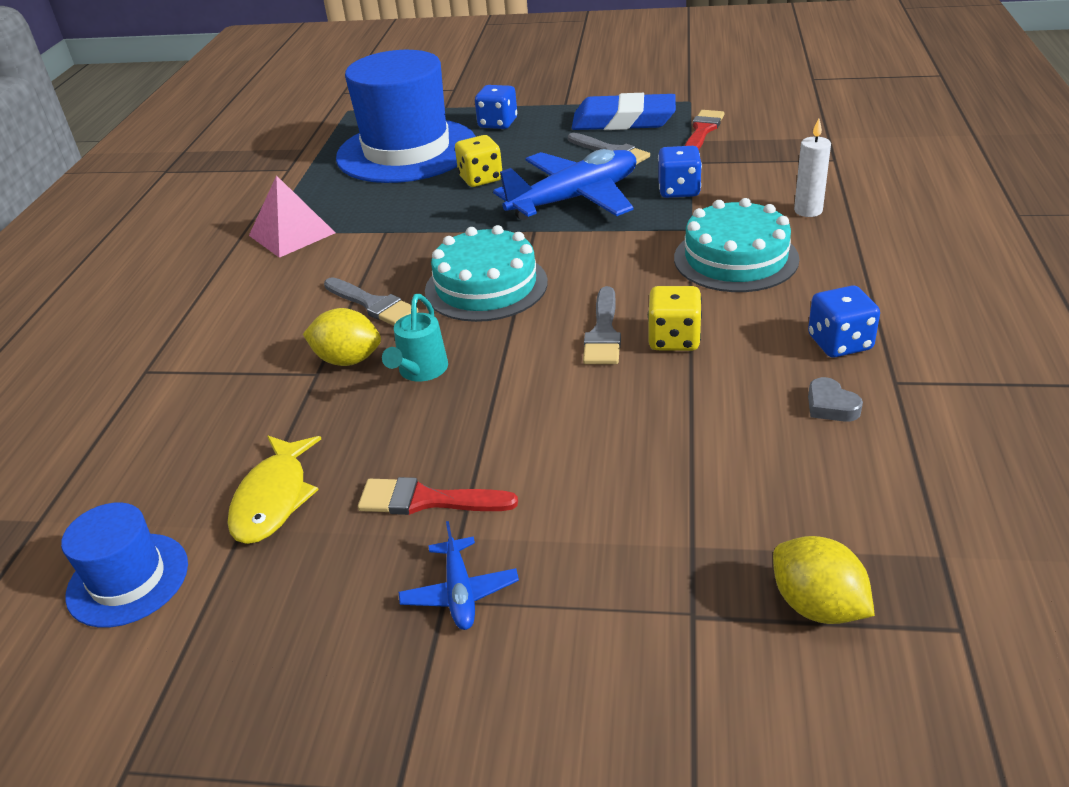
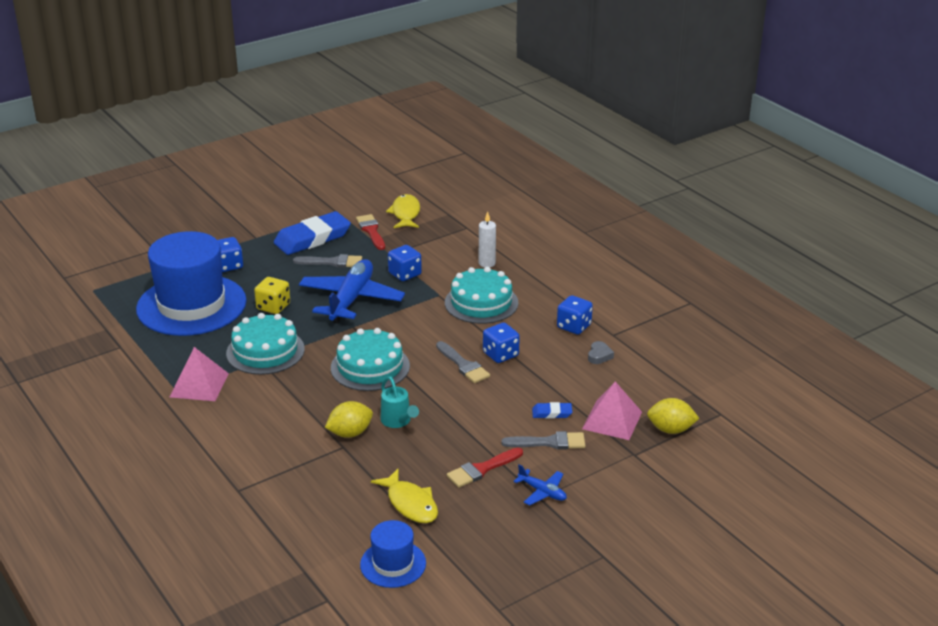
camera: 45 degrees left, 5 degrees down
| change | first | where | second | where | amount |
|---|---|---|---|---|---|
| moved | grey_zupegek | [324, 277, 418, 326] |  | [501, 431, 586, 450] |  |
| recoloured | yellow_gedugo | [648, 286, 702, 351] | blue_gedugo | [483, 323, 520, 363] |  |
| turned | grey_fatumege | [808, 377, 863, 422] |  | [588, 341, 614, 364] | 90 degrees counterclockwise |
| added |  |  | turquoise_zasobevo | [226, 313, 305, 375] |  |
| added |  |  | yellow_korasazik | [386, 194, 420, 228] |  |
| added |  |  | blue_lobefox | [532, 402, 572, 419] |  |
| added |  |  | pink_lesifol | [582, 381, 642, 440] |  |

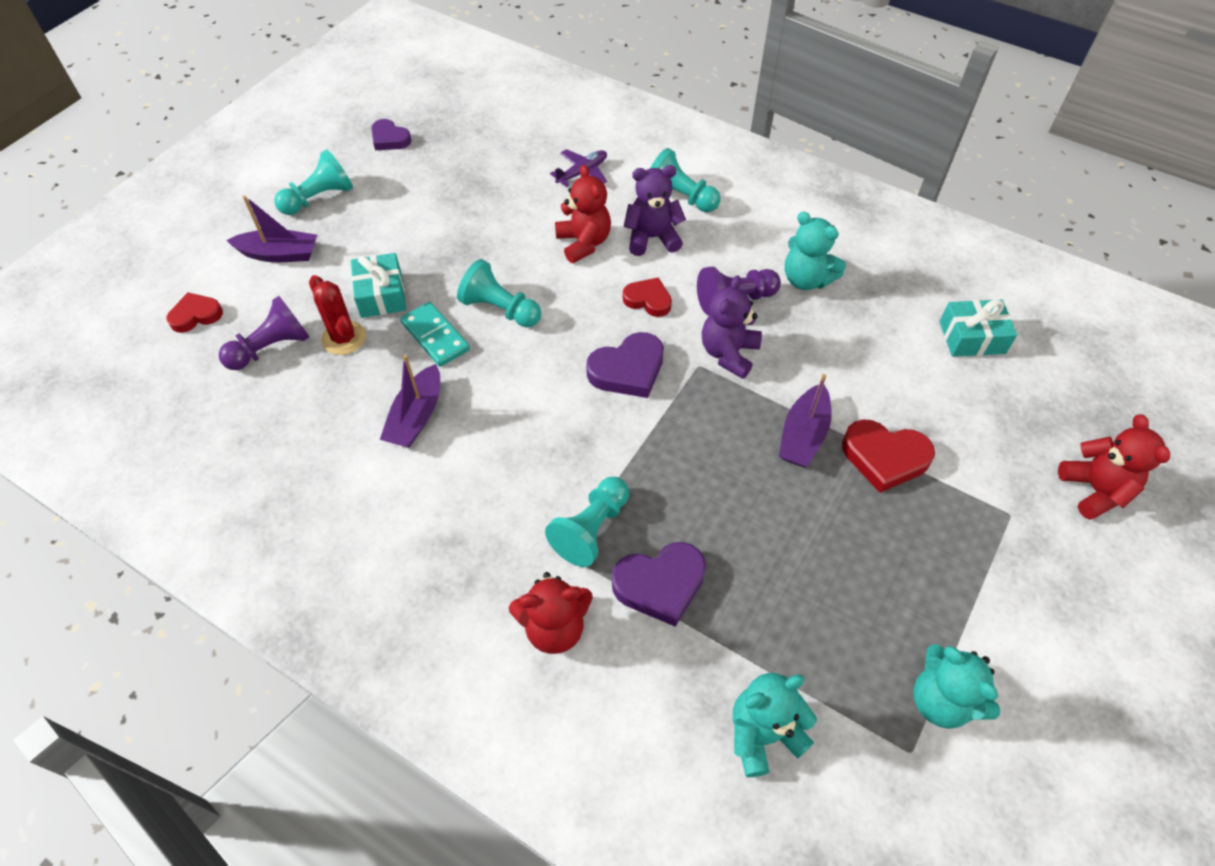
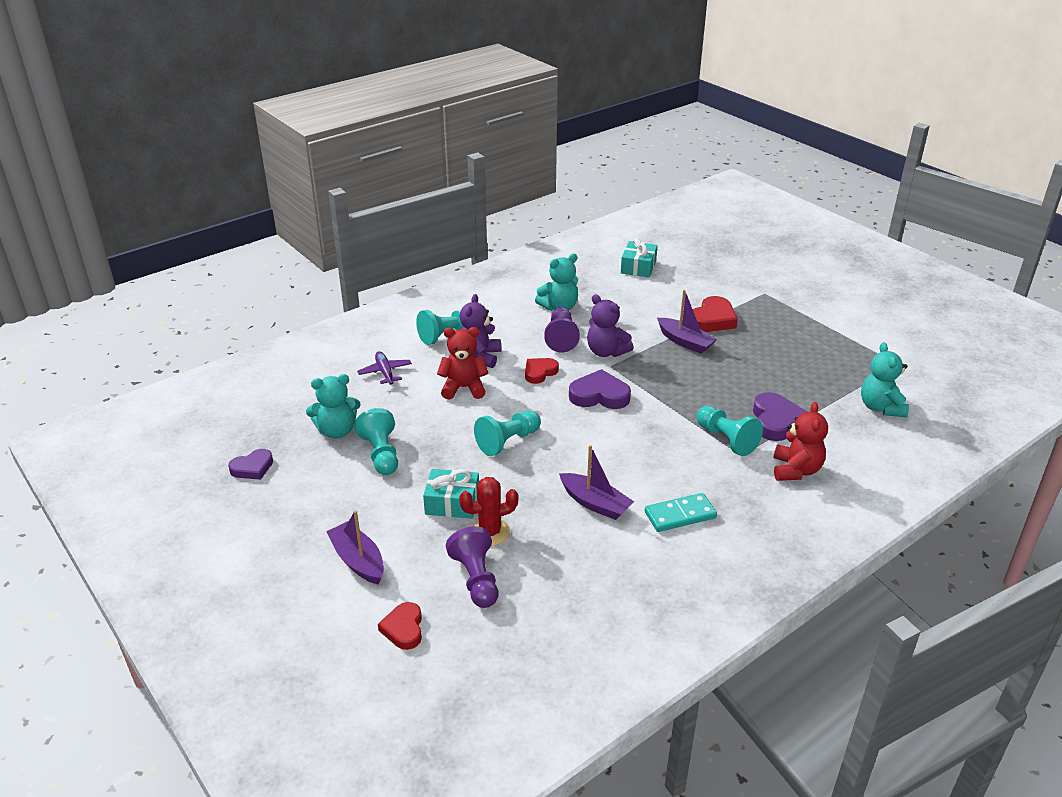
camera: 70 degrees left, 20 degrees down
| change | first | where | second | where | amount |
|---|---|---|---|---|---|
| turned | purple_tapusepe | [226, 195, 317, 262] |  | [326, 510, 384, 584] | 60 degrees counterclockwise |
| moved | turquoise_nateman | [274, 149, 353, 215] |  | [354, 408, 398, 475] |  |
| moved | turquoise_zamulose | [400, 302, 470, 367] |  | [645, 493, 717, 532] |  |
| turned | purple_fatumege | [586, 332, 664, 398] |  | [569, 369, 631, 409] | 75 degrees counterclockwise |
| moved | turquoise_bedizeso | [913, 644, 1000, 729] |  | [306, 374, 361, 439] |  |
| removed | red_bedizeso | [1058, 415, 1170, 520] |  |  |  |

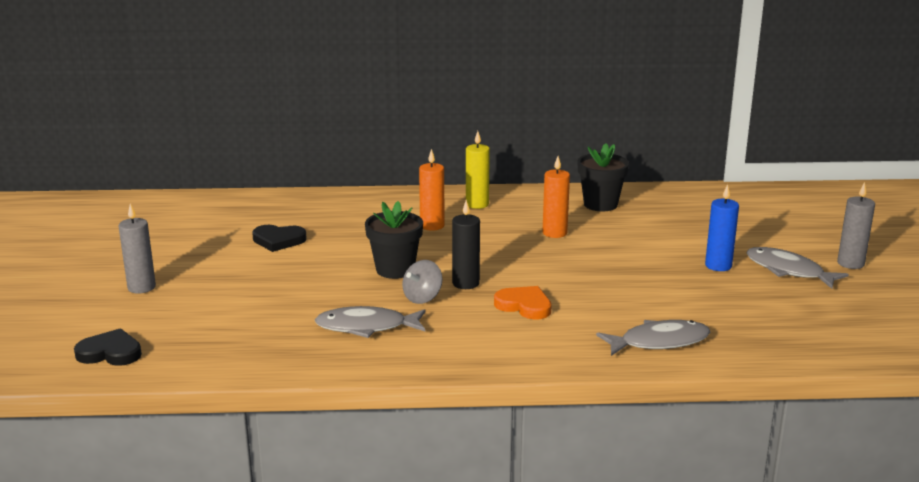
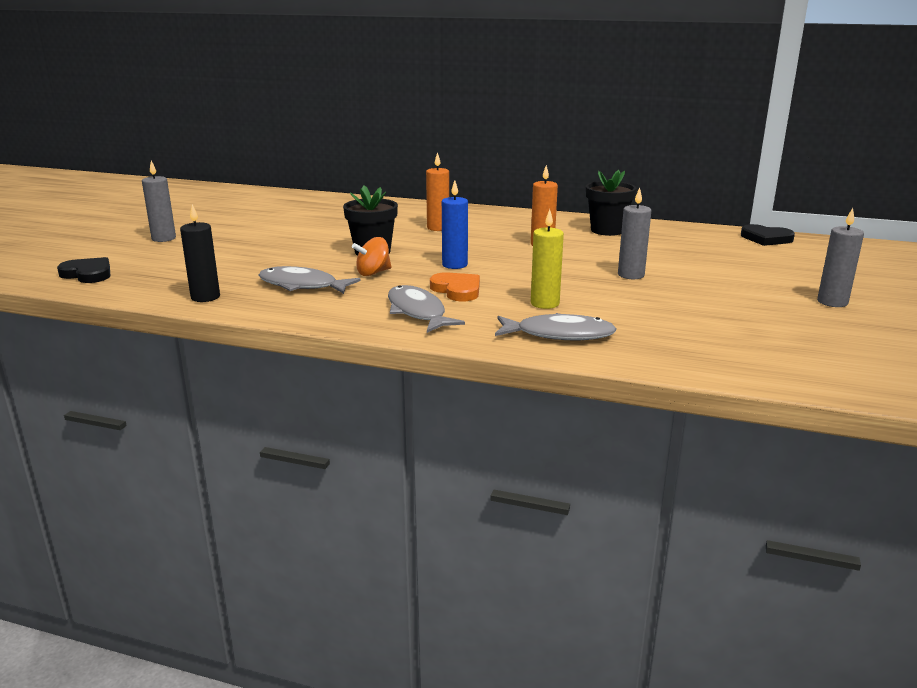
camera: 20 degrees right, 0 degrees up
| change | first | where | second | where | amount |
|---|---|---|---|---|---|
| moved | black_fatumege | [252, 225, 306, 252] |  | [741, 224, 795, 246] |  |
| recoloured | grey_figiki | [402, 260, 442, 304] | orange_figiki | [352, 237, 392, 276] |  |
| moved | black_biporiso | [452, 200, 480, 289] |  | [180, 204, 220, 302] |  |
| moved | yellow_biporiso | [466, 131, 490, 209] |  | [531, 209, 564, 309] |  |
| moved | blue_biporiso | [705, 184, 739, 271] |  | [442, 180, 468, 269] |  |
| moved | grey_korasazik | [746, 247, 849, 289] |  | [388, 285, 465, 333] |  |
| added |  |  | grey_biporiso | [618, 188, 651, 279] |  |

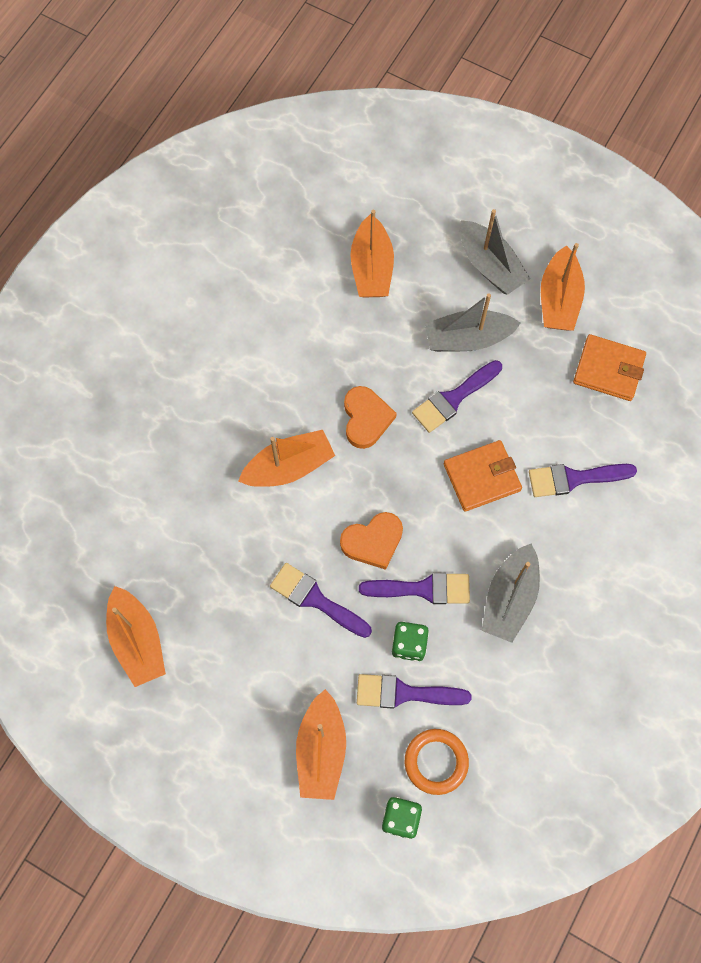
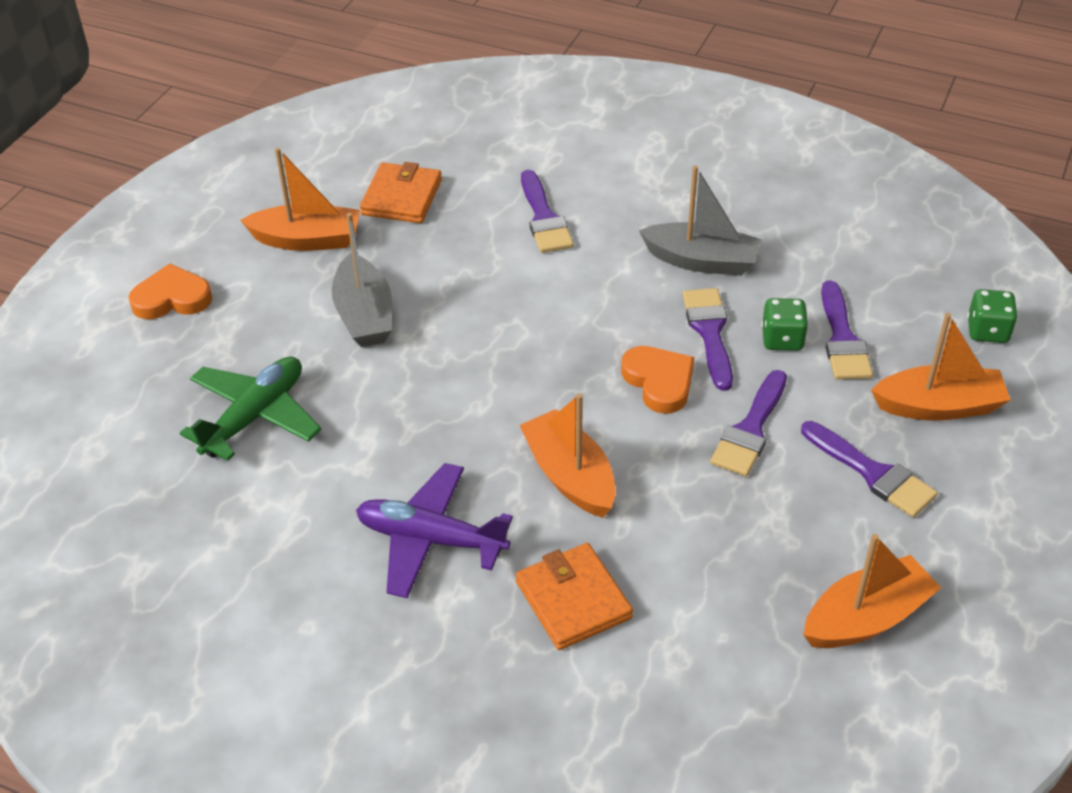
camera: 95 degrees left, 25 degrees down
| change | first | where | second | where | amount |
|---|---|---|---|---|---|
| moved | orange_fatumege | [344, 386, 397, 449] |  | [128, 263, 212, 319] |  |
| replaced | orange_tapusepe | [350, 209, 394, 297] | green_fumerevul | [180, 357, 321, 461] |  |
| removed | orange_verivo | [405, 729, 469, 795] |  |  |  |
| moved | purple_zupegek | [412, 360, 502, 433] |  | [801, 421, 938, 518] |  |
| moved | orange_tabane | [444, 440, 522, 511] |  | [516, 543, 633, 650] |  |
| removed | grey_tapusepe | [460, 209, 530, 294] |  |  |  |
| added |  |  | purple_fumerevul | [356, 463, 513, 598] |  |

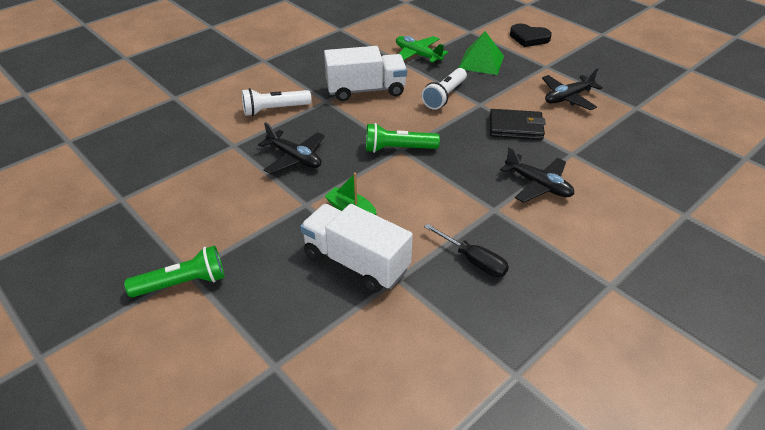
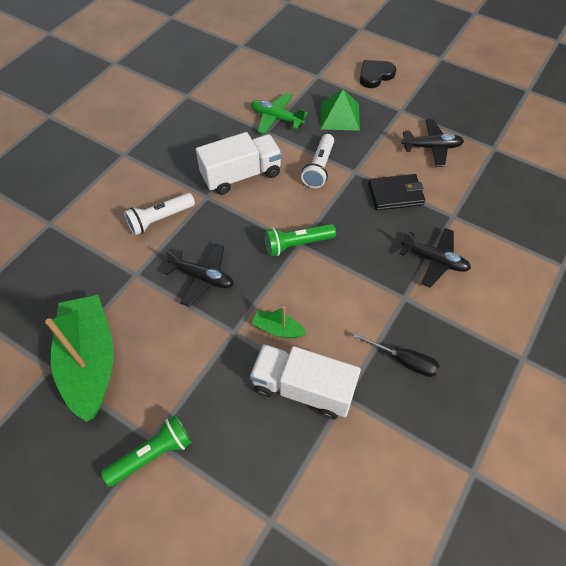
camera: 15 degrees left, 15 degrees up
| change | first | where | second | where | amount |
|---|---|---|---|---|---|
| turned | black_fatumege | [510, 24, 552, 47] |  | [360, 60, 396, 88] | 135 degrees clockwise |
| turned | black_fumerevul | [542, 68, 603, 110] |  | [401, 119, 464, 167] | 135 degrees counterclockwise |
| added |  |  | green_tapusepe | [45, 295, 114, 422] |  |

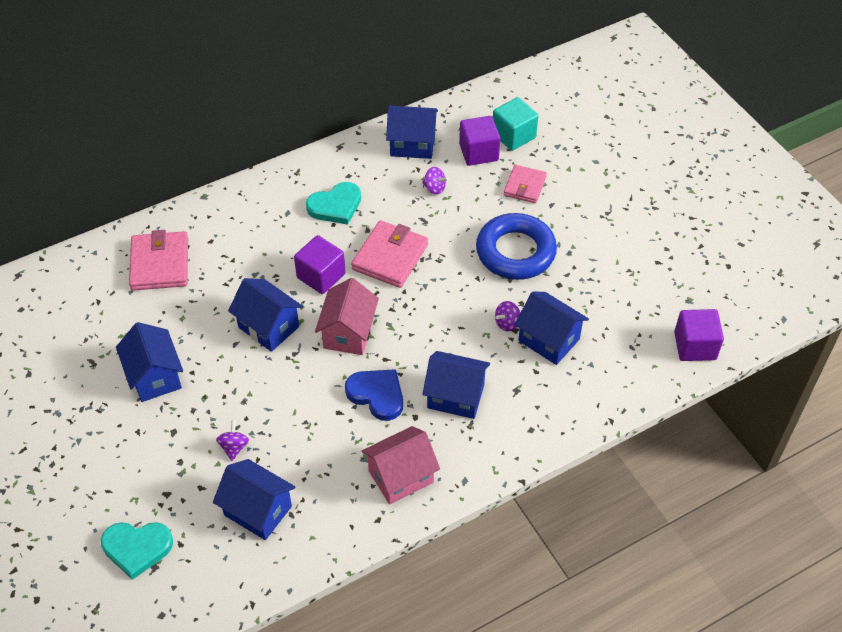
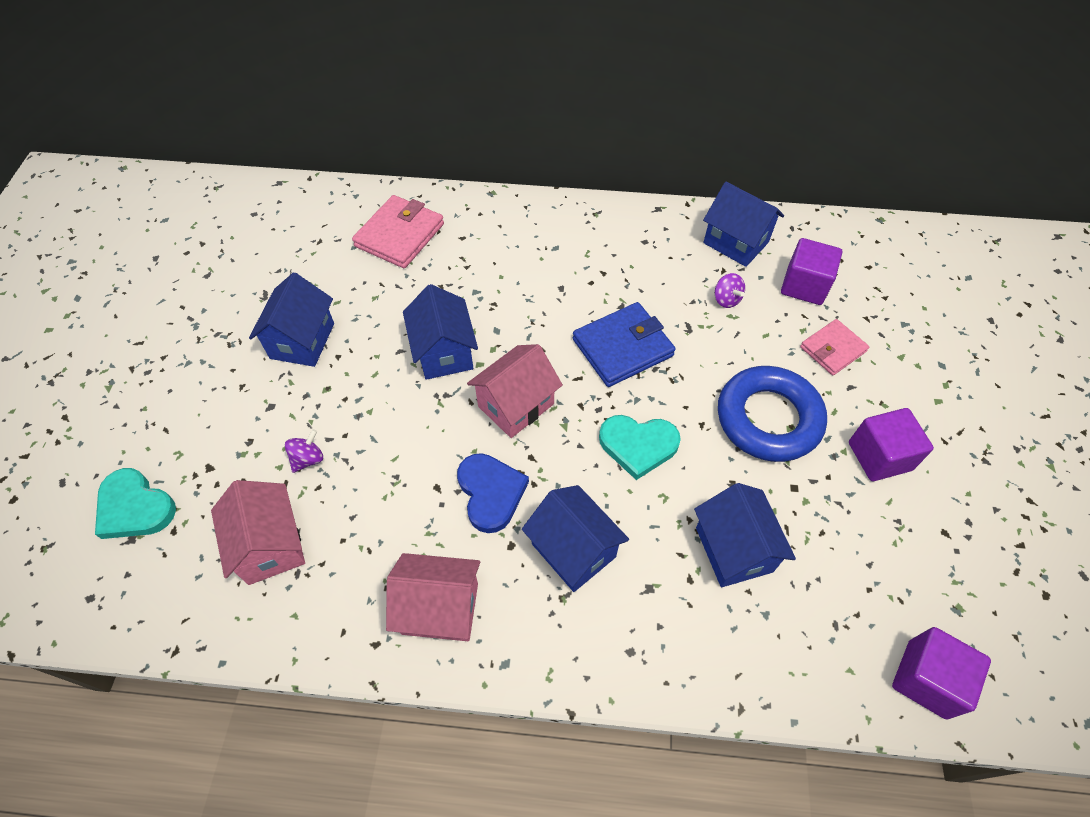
camera: 35 degrees right, 5 degrees up
| change | first | where | second | where | amount |
|---|---|---|---|---|---|
| recoloured | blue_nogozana | [213, 459, 295, 540] | pink_nogozana | [211, 480, 305, 585] |  |
| moved | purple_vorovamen | [294, 235, 346, 294] |  | [849, 408, 934, 481] |  |
| moved | turquoise_fatumege | [306, 182, 361, 225] |  | [599, 415, 681, 480] |  |
| recoloured | pink_tabane | [351, 220, 428, 288] | blue_tabane | [573, 302, 676, 387] |  |
| removed | turquoise_vorovamen | [493, 97, 538, 151] |  |  |  |
| removed | purple_figiki | [495, 301, 520, 331] |  |  |  |

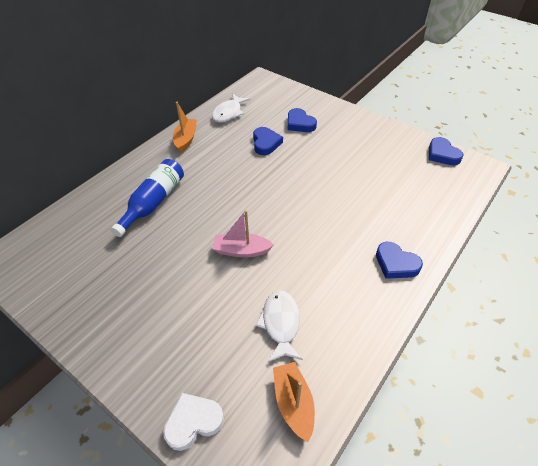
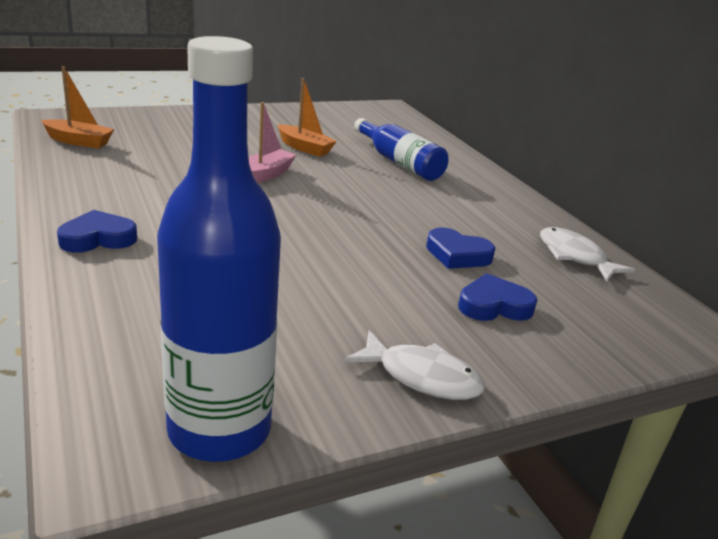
camera: 115 degrees right, 20 degrees down
| change | first | where | second | where | amount |
|---|---|---|---|---|---|
| removed | white_fatumege | [163, 393, 224, 451] |  |  |  |
| moved | orange_tapusepe | [173, 102, 197, 153] |  | [278, 78, 337, 157] |  |
| moved | white_korasazik | [255, 290, 303, 362] |  | [344, 330, 485, 400] |  |
| replaced | blue_fatumege | [429, 137, 464, 165] | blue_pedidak | [157, 36, 281, 462] |  |

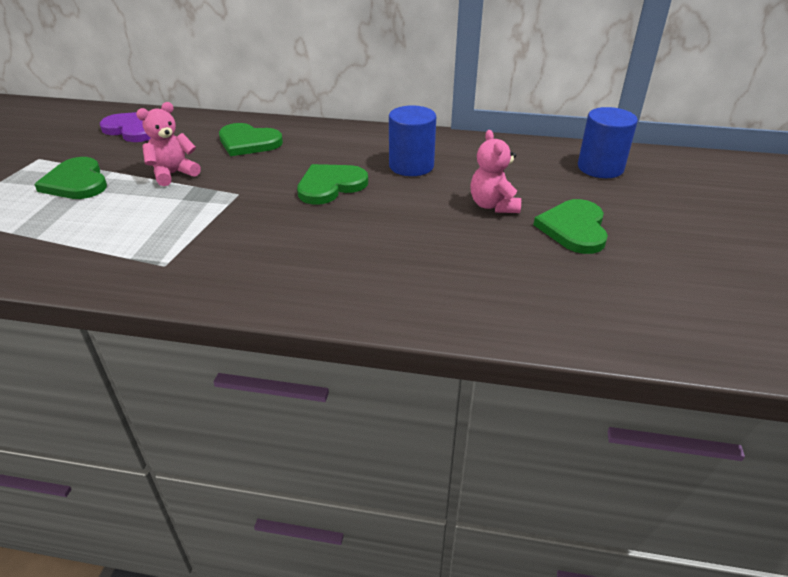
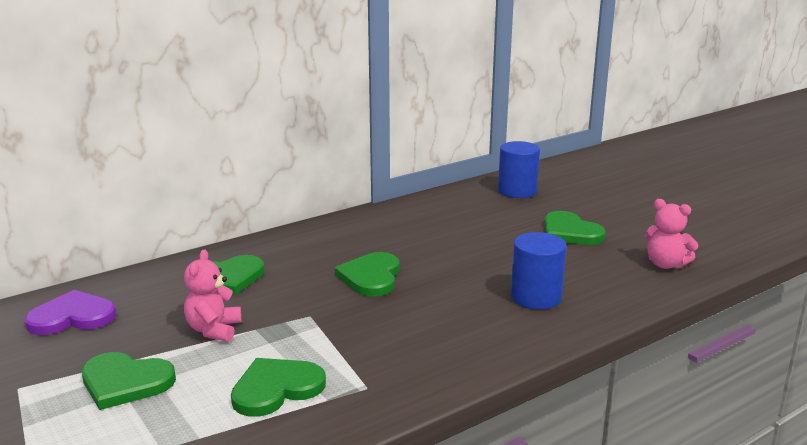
camera: 45 degrees left, 15 degrees down
| change | first | where | second | where | amount |
|---|---|---|---|---|---|
| moved | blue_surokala | [389, 105, 436, 176] |  | [511, 232, 567, 310] |  |
| moved | pink_bedizeso | [470, 130, 521, 213] |  | [645, 199, 699, 269] |  |
| added |  |  | green_fatumege | [231, 358, 326, 417] |  |

